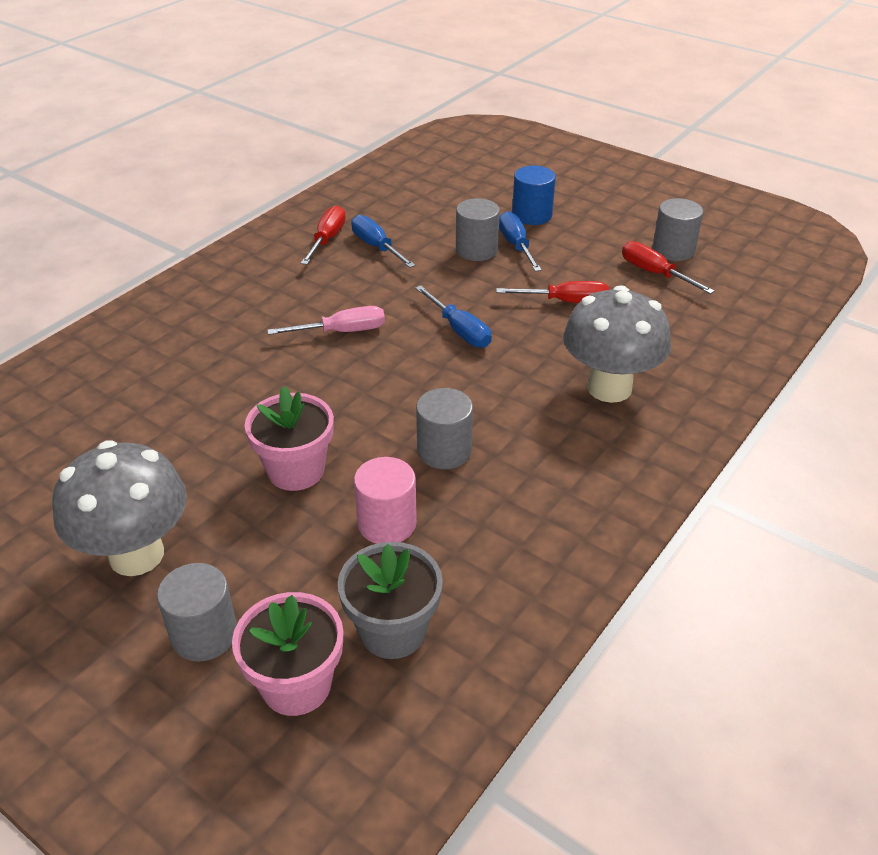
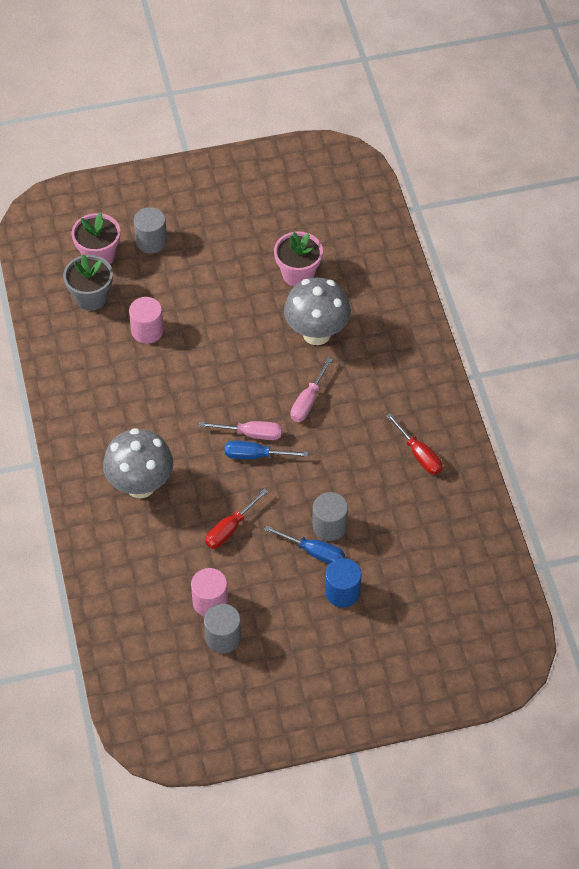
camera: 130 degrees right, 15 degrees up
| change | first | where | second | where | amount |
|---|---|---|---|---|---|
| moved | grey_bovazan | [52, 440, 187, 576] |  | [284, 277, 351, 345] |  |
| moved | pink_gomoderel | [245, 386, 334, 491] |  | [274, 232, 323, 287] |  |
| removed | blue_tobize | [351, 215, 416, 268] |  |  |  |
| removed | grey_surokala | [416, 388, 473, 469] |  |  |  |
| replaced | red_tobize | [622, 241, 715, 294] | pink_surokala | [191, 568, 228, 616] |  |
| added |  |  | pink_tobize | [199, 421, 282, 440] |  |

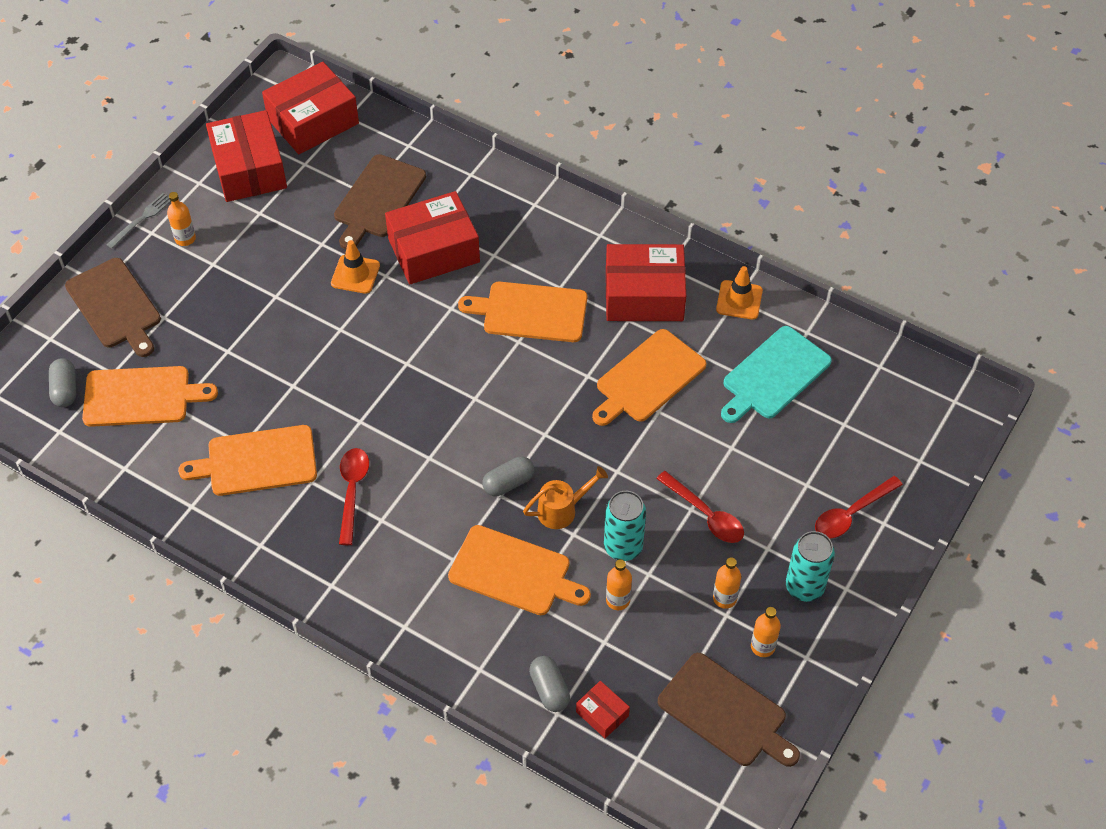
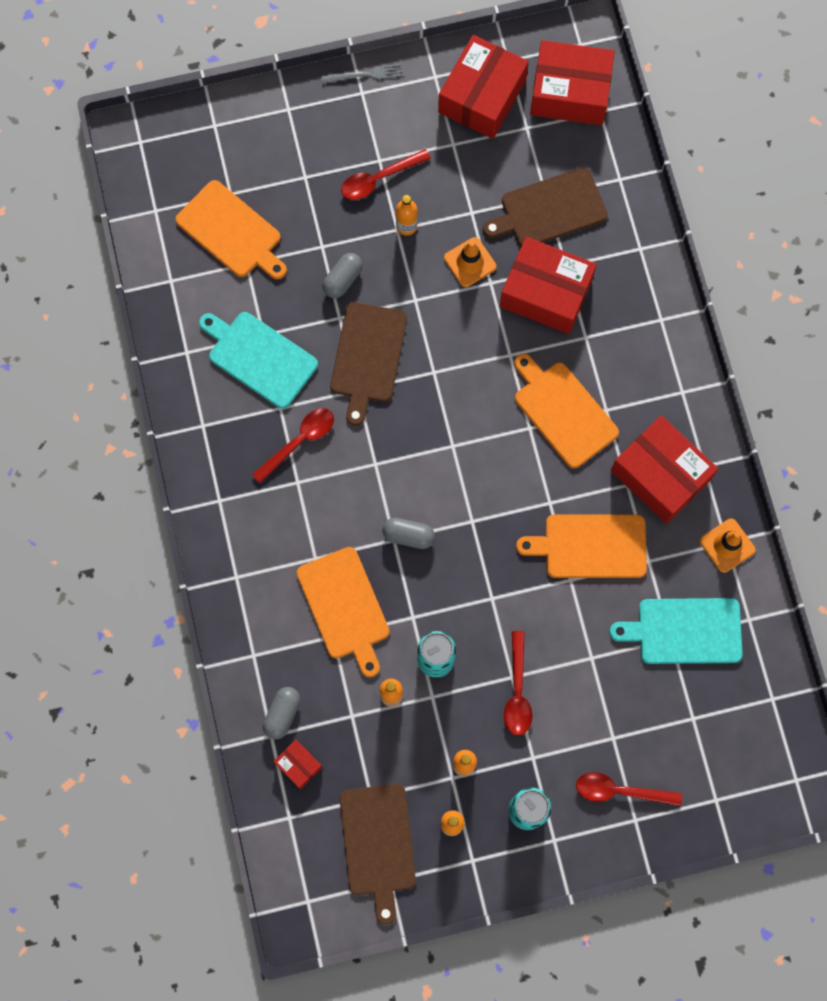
camera: 45 degrees right, 20 degrees up
| change | first | where | second | where | amount |
|---|---|---|---|---|---|
| moved | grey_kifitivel | [49, 358, 76, 407] |  | [323, 253, 363, 298] |  |
| moved | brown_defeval | [65, 258, 161, 357] |  | [330, 302, 407, 426] |  |
| moved | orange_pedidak | [167, 192, 196, 246] |  | [396, 195, 418, 236] |  |
| recoloured | orange_defeval | [178, 425, 317, 496] | turquoise_defeval | [199, 312, 318, 409] |  |
| removed | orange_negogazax | [523, 466, 608, 529] |  |  |  |
| turned | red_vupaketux | [576, 681, 630, 738] |  | [273, 739, 322, 789] | 45 degrees counterclockwise |
| added |  |  | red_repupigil | [341, 149, 431, 200] |  |

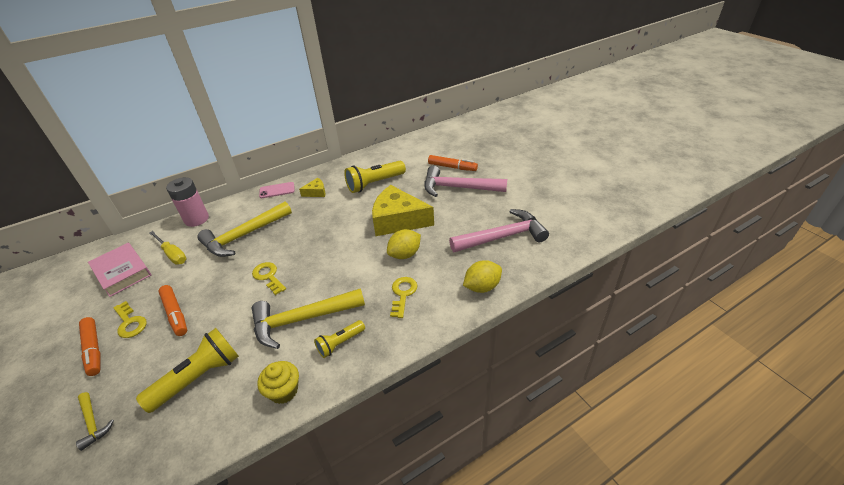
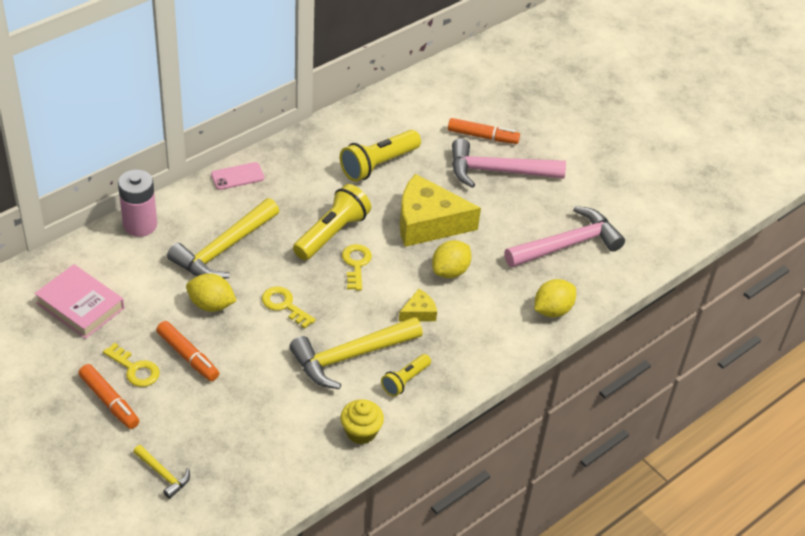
camera: 15 degrees left, 5 degrees up
| change | first | where | second | where | amount |
|---|---|---|---|---|---|
| moved | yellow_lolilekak | [136, 328, 239, 413] |  | [293, 184, 371, 260] |  |
| removed | yellow_tobize | [150, 231, 187, 265] |  |  |  |
| moved | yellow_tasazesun | [299, 178, 325, 197] |  | [399, 289, 437, 322] |  |
| moved | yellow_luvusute | [390, 277, 417, 318] |  | [342, 244, 372, 290] |  |
| added |  |  | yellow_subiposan | [186, 273, 237, 312] |  |

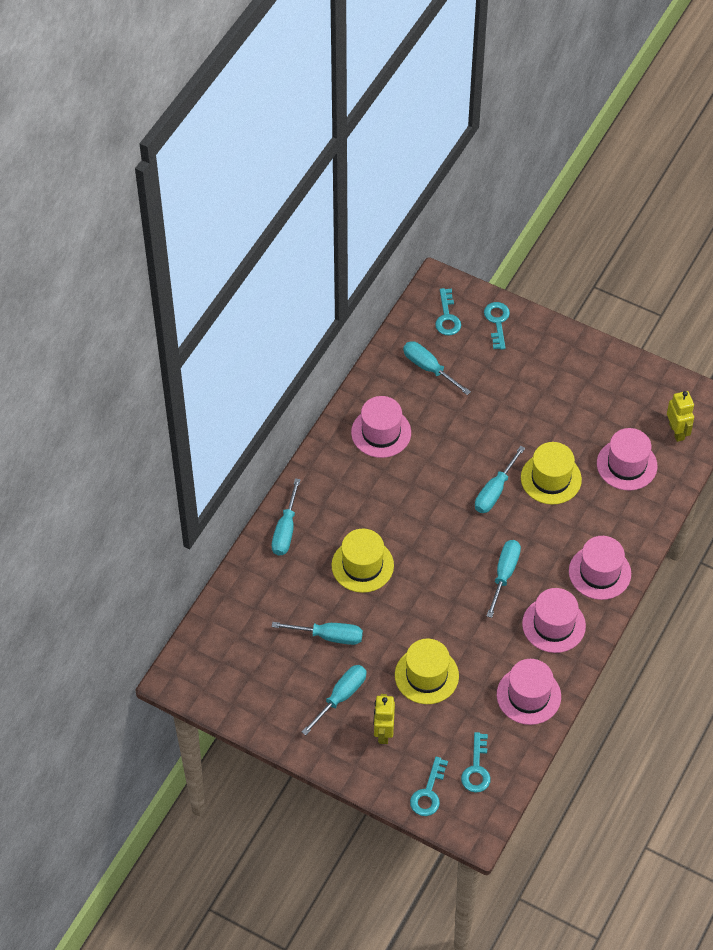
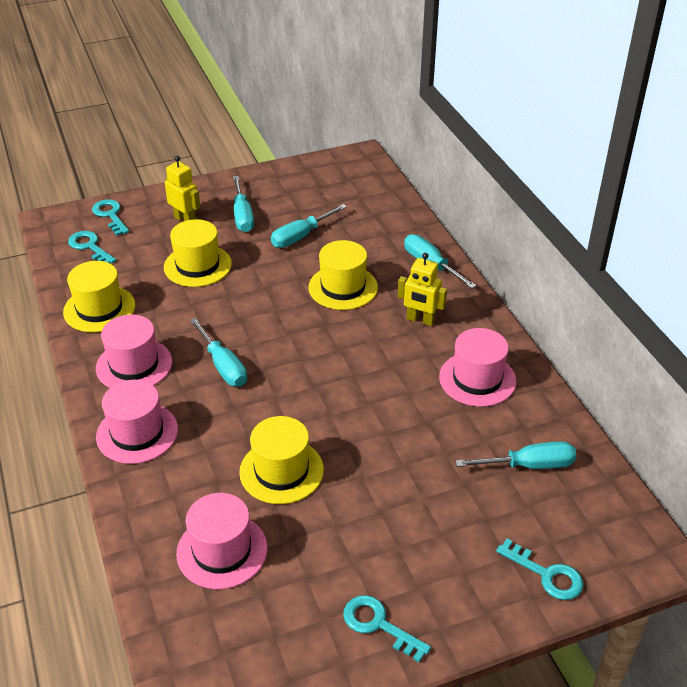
camera: 130 degrees right, 15 degrees down
| change | first | where | second | where | amount |
|---|---|---|---|---|---|
| moved | turquoise_luvusute | [435, 288, 461, 335] |  | [343, 595, 431, 662] |  |
| removed | turquoise_tobize | [475, 446, 525, 513] |  |  |  |
| recoloured | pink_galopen | [497, 659, 561, 725] | yellow_galopen | [63, 261, 135, 332] |  |
| moved | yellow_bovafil | [667, 391, 694, 442] |  | [398, 253, 447, 326] |  |

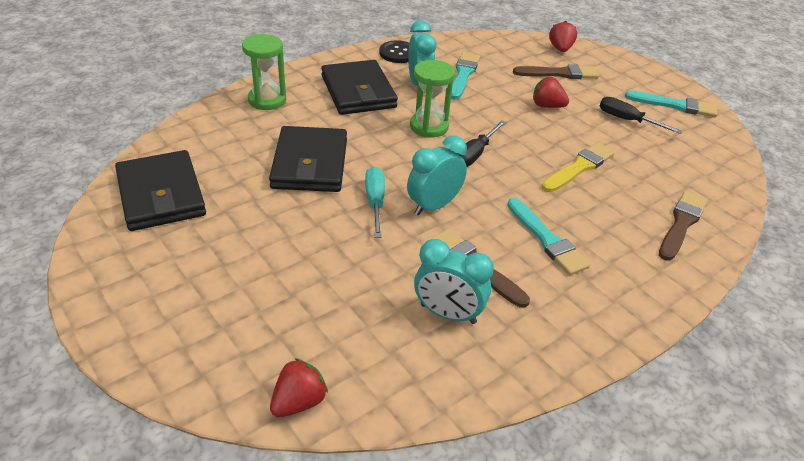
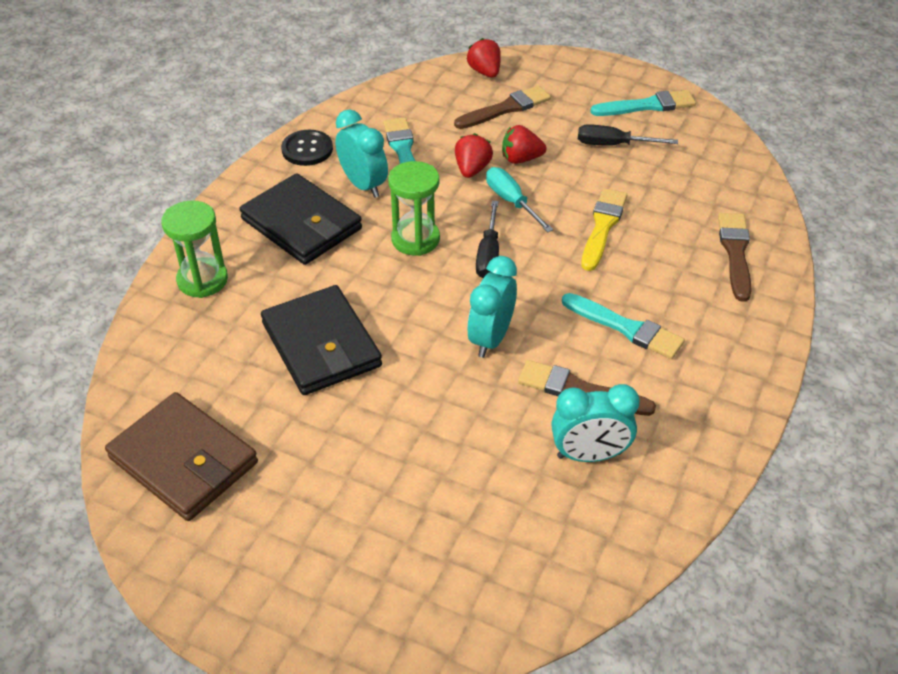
camera: 25 degrees left, 5 degrees up
| change | first | where | second | where | amount |
|---|---|---|---|---|---|
| recoloured | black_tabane | [115, 150, 206, 231] | brown_tabane | [105, 392, 258, 521] |  |
| moved | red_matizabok | [270, 358, 328, 417] |  | [455, 133, 493, 178] |  |
| moved | turquoise_tobize | [365, 167, 385, 238] |  | [486, 167, 553, 232] |  |

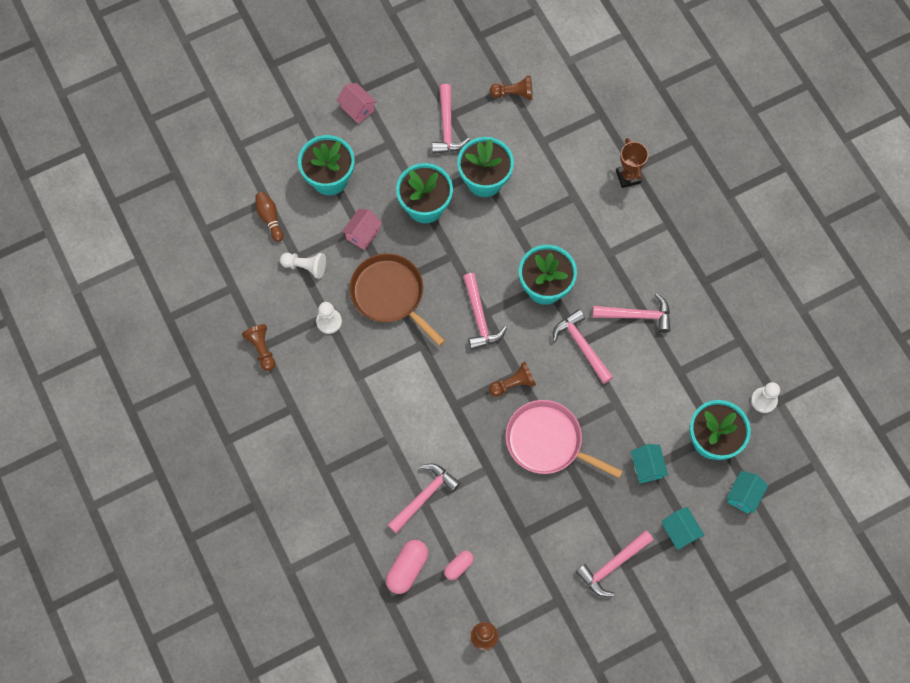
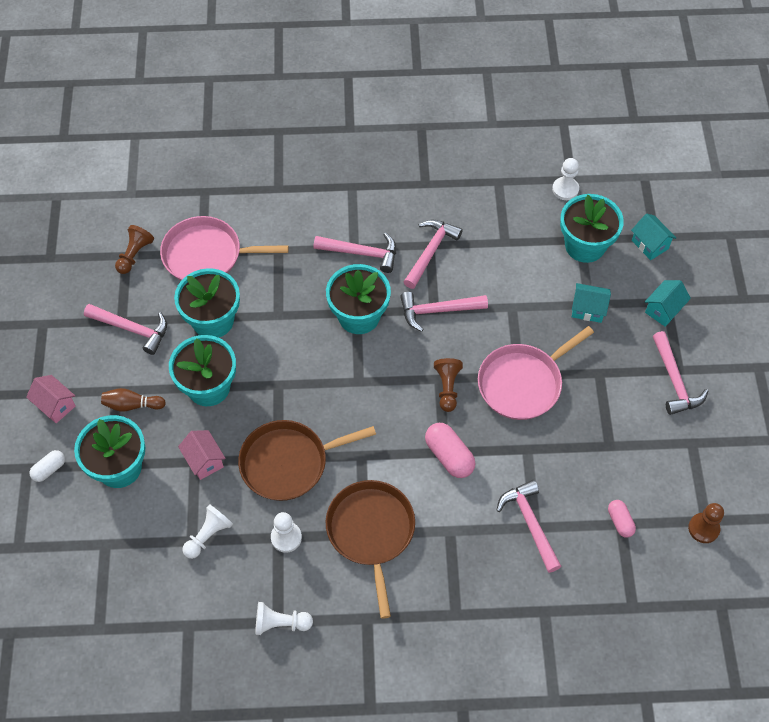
camera: 65 degrees left, 10 degrees down
| change | first | where | second | where | amount |
|---|---|---|---|---|---|
| recoloured | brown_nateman | [242, 324, 275, 371] | white_nateman | [255, 602, 313, 635] |  |
| moved | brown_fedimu | [255, 192, 283, 242] |  | [101, 388, 166, 411] |  |
| turned | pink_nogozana | [337, 83, 377, 124] |  | [26, 375, 76, 423] | 60 degrees clockwise |
| moved | pink_kifitivel | [386, 540, 428, 594] |  | [425, 423, 476, 478] |  |
| moved | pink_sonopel | [463, 273, 507, 350] |  | [314, 233, 396, 273] |  |
| removed | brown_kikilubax | [616, 138, 648, 188] |  |  |  |
| turned | turquoise_nogozana | [661, 507, 705, 550] |  | [645, 280, 691, 327] | 45 degrees counterclockwise |
| added |  |  | white_kifitivel | [29, 450, 65, 482] |  |
| added |  |  | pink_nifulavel | [160, 216, 289, 280] |  |
| added |  |  | brown_nifulavel | [326, 480, 415, 619] |  |

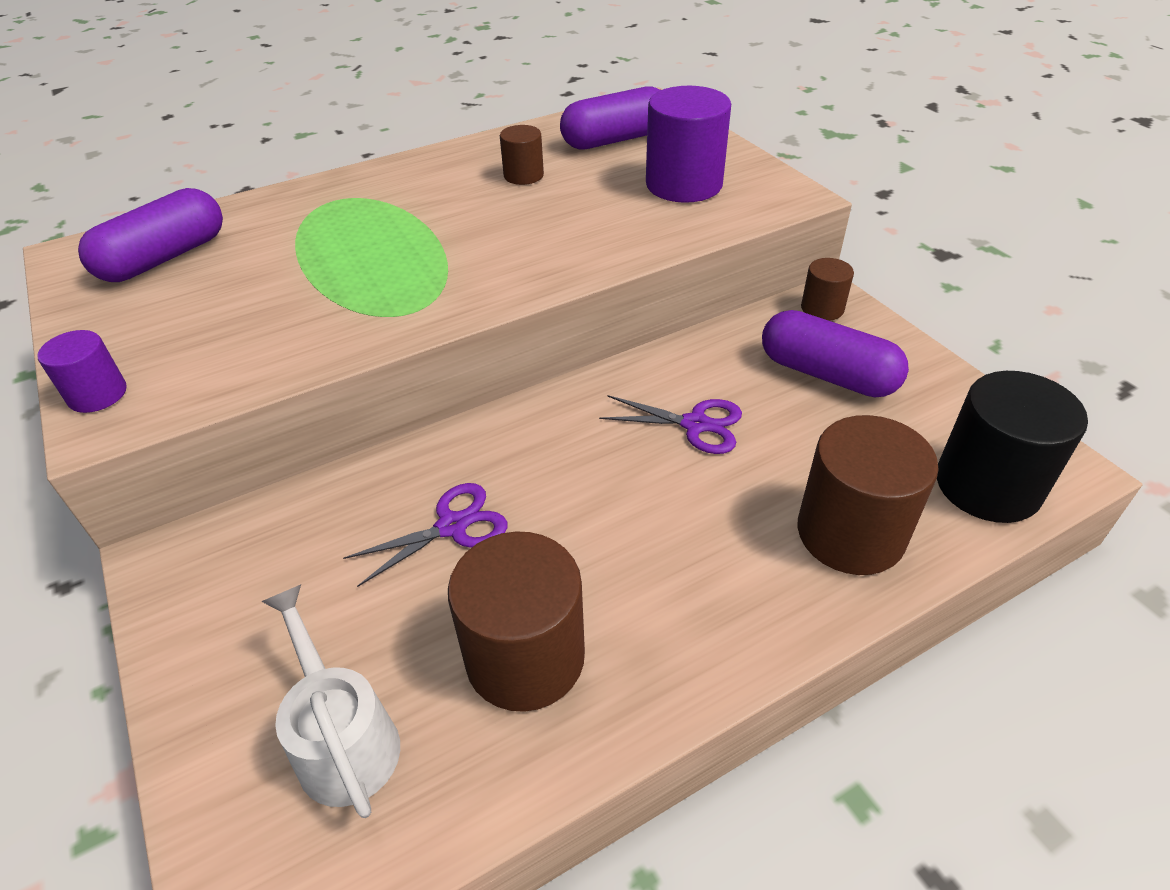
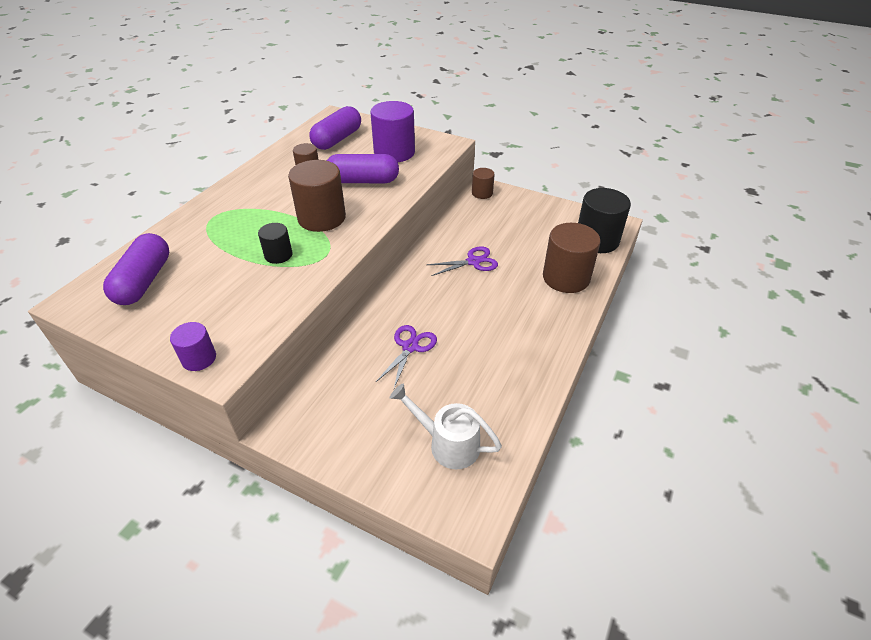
camera: 35 degrees left, 0 degrees up
| change | first | where | second | where | amount |
|---|---|---|---|---|---|
| moved | brown_surokala | [448, 531, 585, 712] |  | [288, 160, 346, 232] |  |
| moved | purple_kifitivel | [762, 310, 909, 397] |  | [327, 154, 399, 183] |  |
| added |  |  | black_surokala | [258, 223, 293, 264] |  |

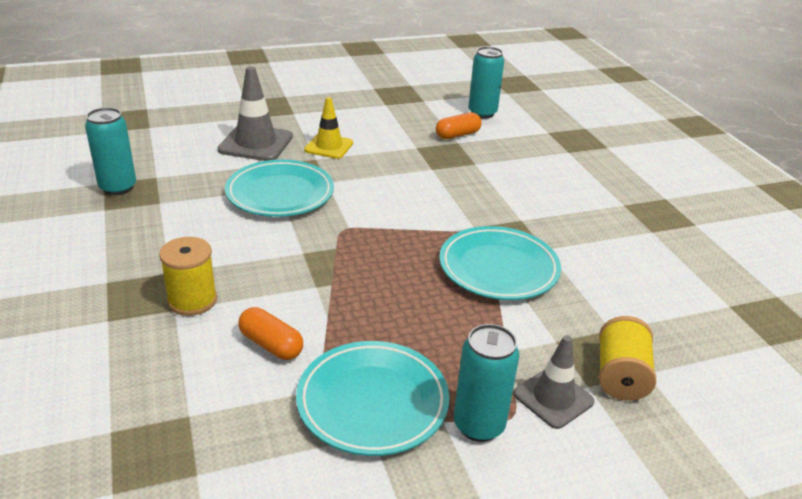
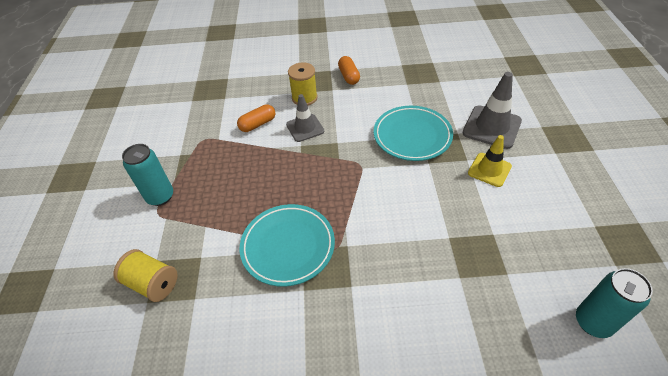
camera: 110 degrees right, 15 degrees up
| change | first | where | second | where | amount |
|---|---|---|---|---|---|
| removed | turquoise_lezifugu | [85, 107, 136, 195] |  |  |  |
| removed | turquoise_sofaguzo | [296, 341, 450, 456] |  |  |  |
| moved | orange_kifitivel | [436, 112, 482, 139] |  | [338, 56, 360, 85] |  |
| moved | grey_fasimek | [514, 335, 594, 429] |  | [286, 94, 324, 142] |  |

